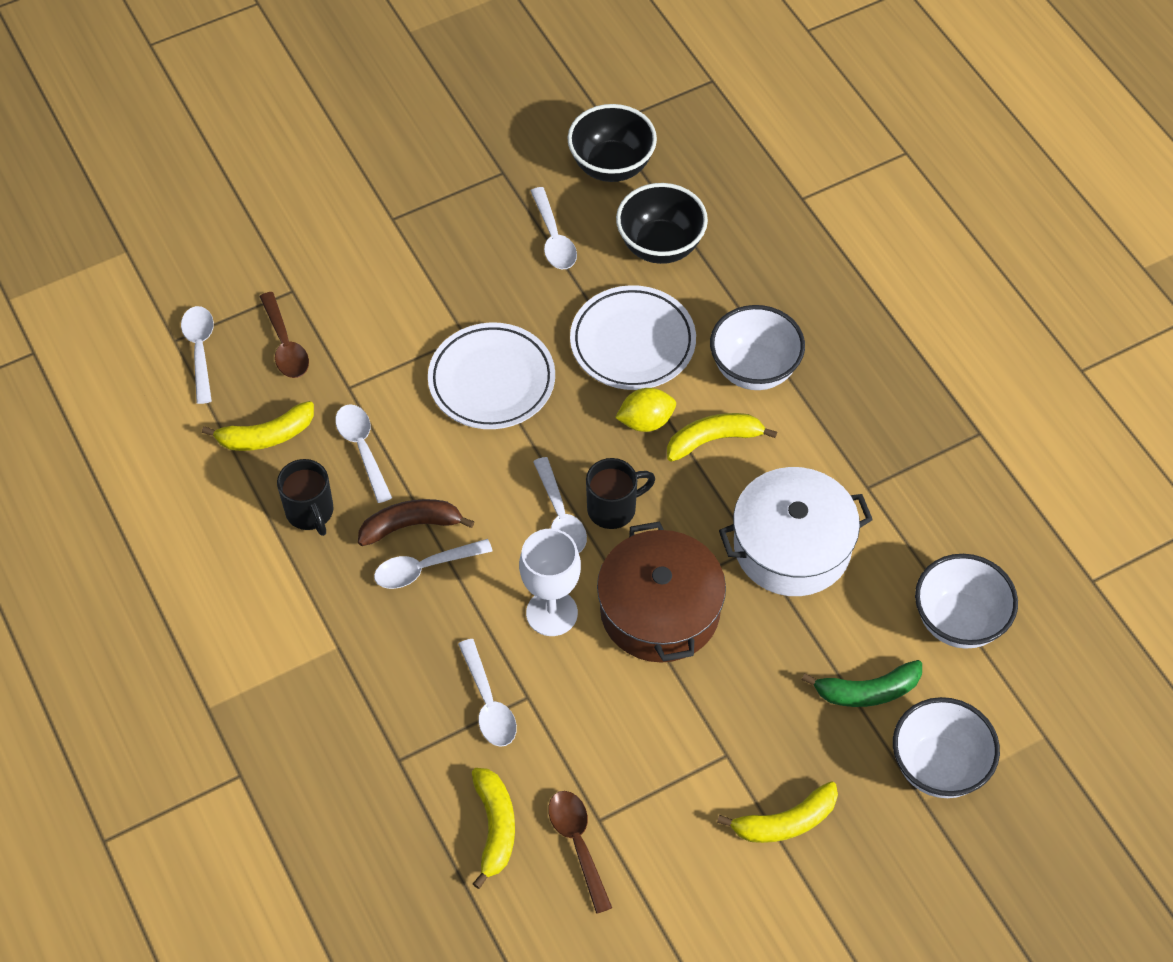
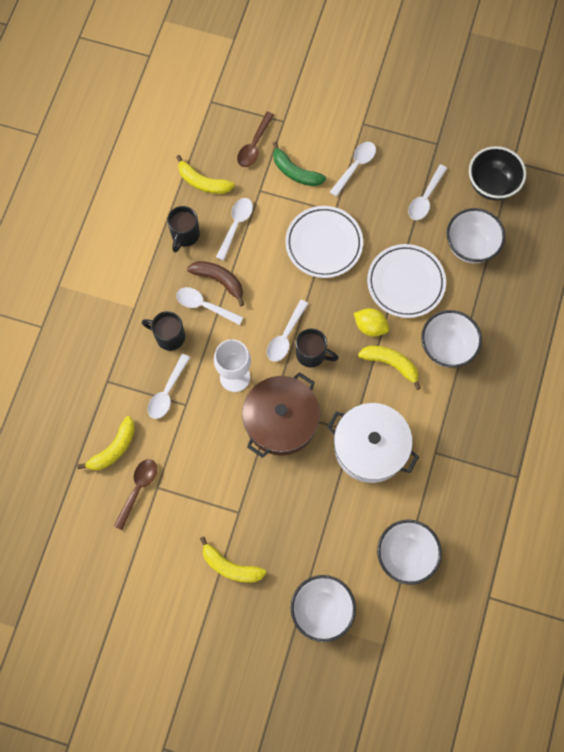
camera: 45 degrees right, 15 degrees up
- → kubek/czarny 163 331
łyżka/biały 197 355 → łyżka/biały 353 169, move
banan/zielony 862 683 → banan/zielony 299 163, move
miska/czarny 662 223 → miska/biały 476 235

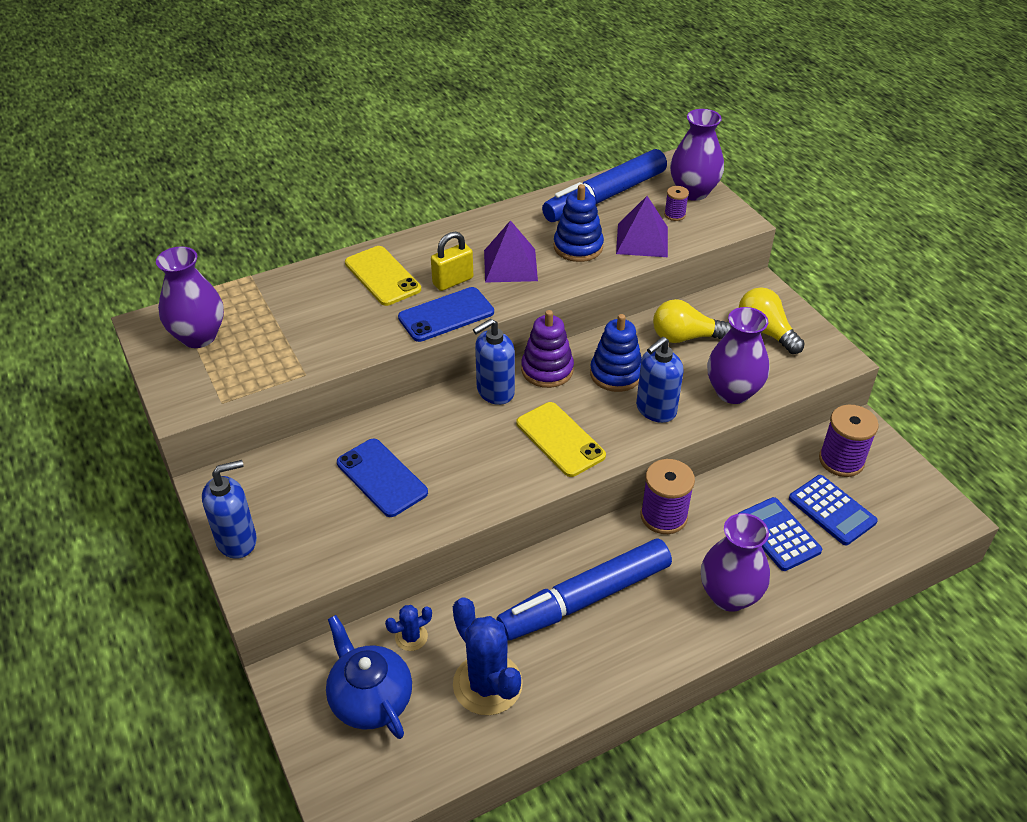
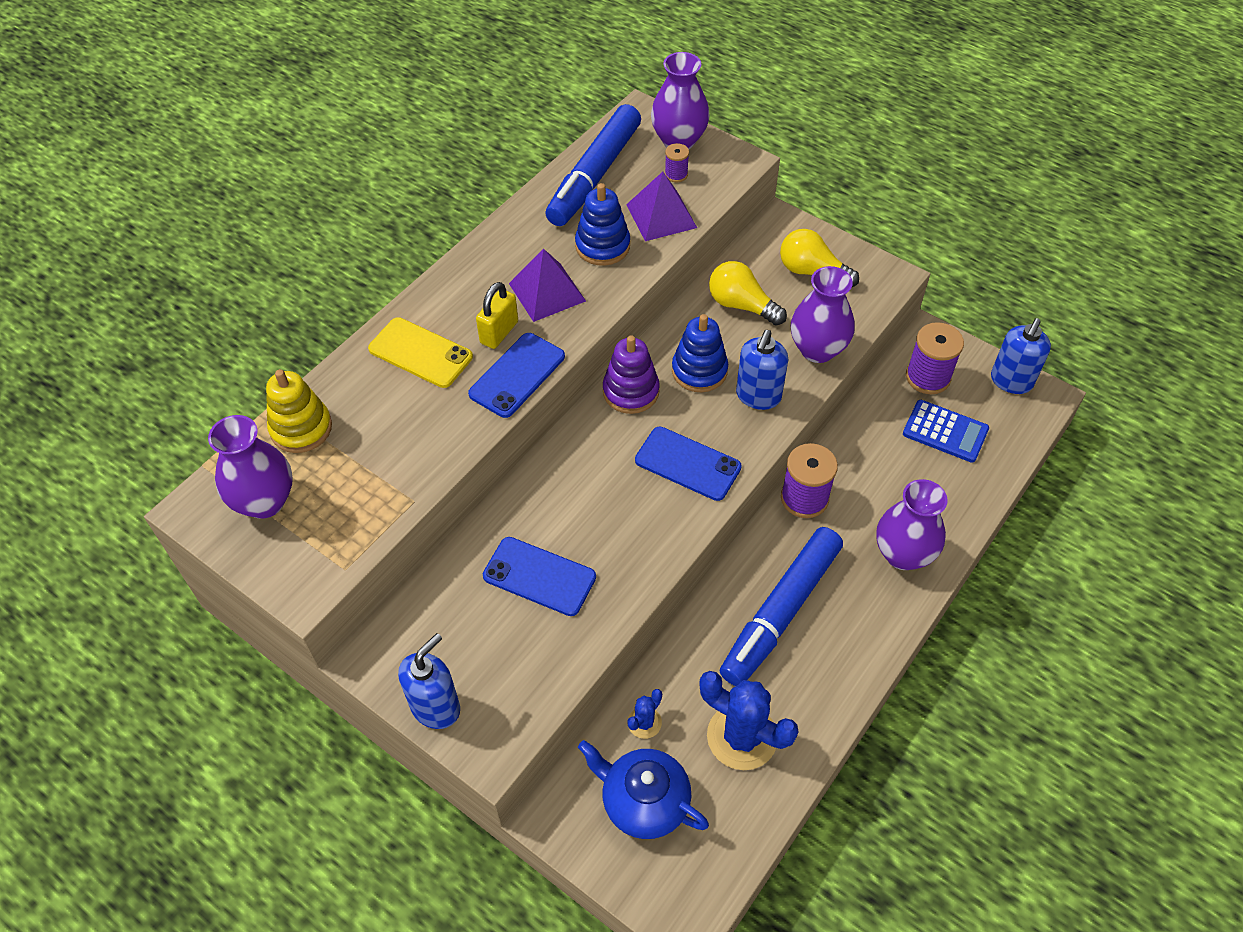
camera: 25 degrees left, 10 degrees up
kalkulator/niebieski 780 534 → -
- → zabawka nakładanka/żółty 299 411
dozownik mydła/niebieski 494 361 → dozownik mydła/niebieski 1021 356, move
telefon/żółty 561 439 → telefon/niebieski 688 463
żarówka/żółty 692 321 → żarówka/żółty 748 293, 60 degrees clockwise

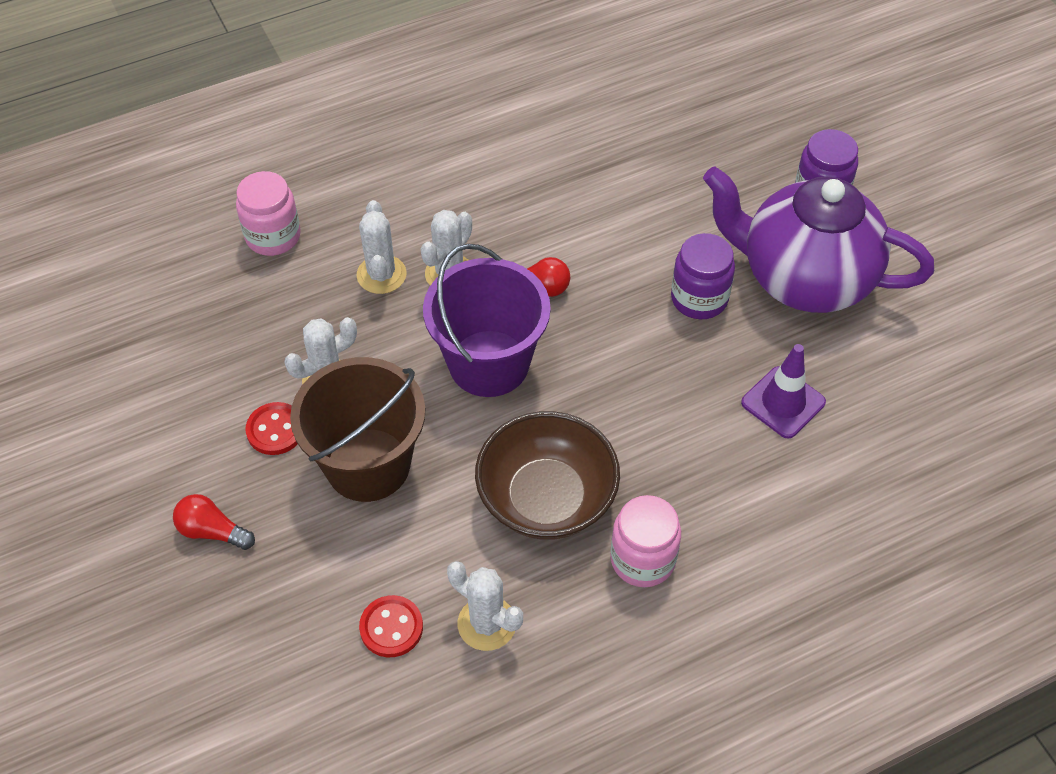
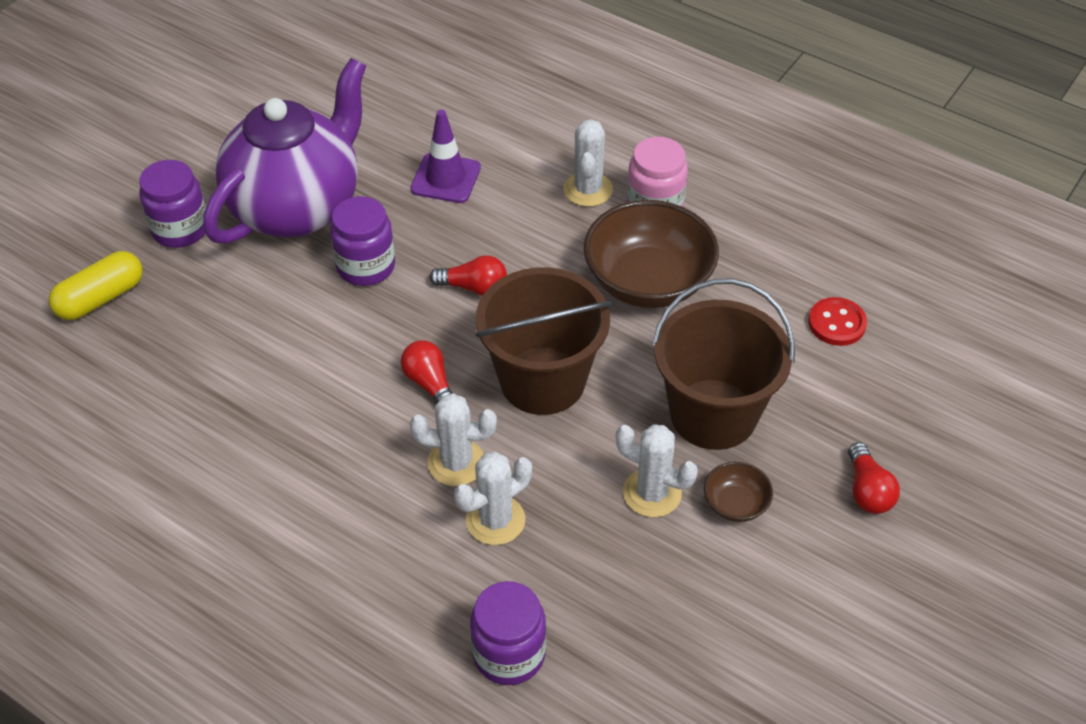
camera: 120 degrees left, 5 degrees down
- → kapsułka/żółty 96 285
- → żarówka/czerwony 468 275
kaktus/biały 485 606 → kaktus/biały 588 163, move
guzik/czerwony 271 428 → miska/brązowy 738 492
słoik/różowy 268 213 → słoik/fioletowy 508 633
wiadro/fioletowy 487 320 → wiadro/brązowy 543 341
imbryk/fioletowy 818 240 → imbryk/fioletowy 284 151, 135 degrees counterclockwise

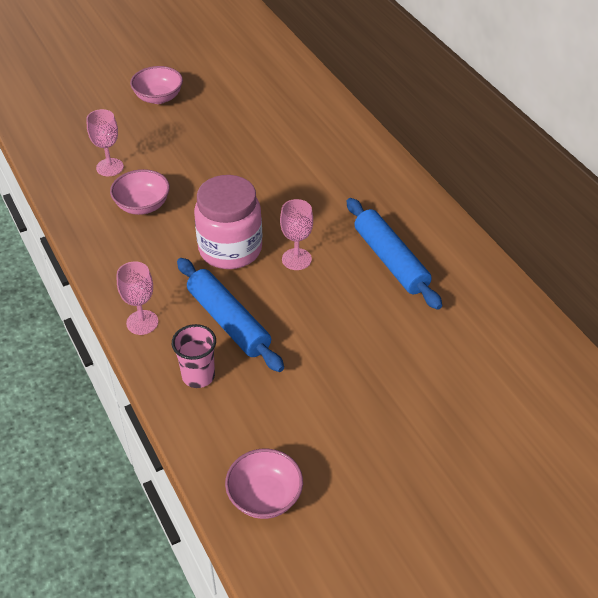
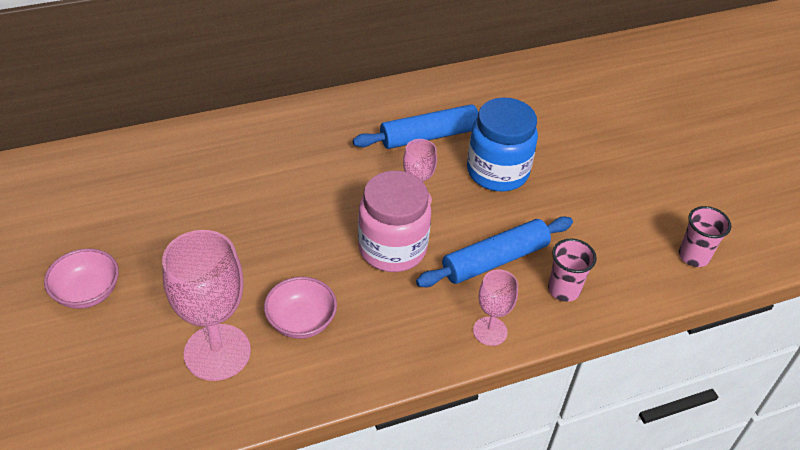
camera: 85 degrees left, 0 degrees up
- → słoik/niebieski 502 144
miska/różowy 264 484 → szklanka/różowy 705 236
kielich/różowy 105 142 → kielich/różowy 206 305, x1.84

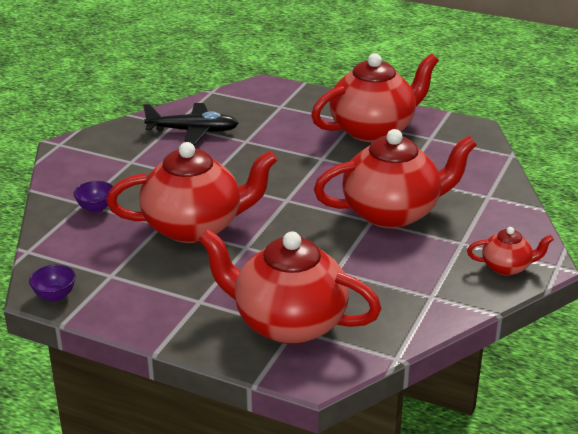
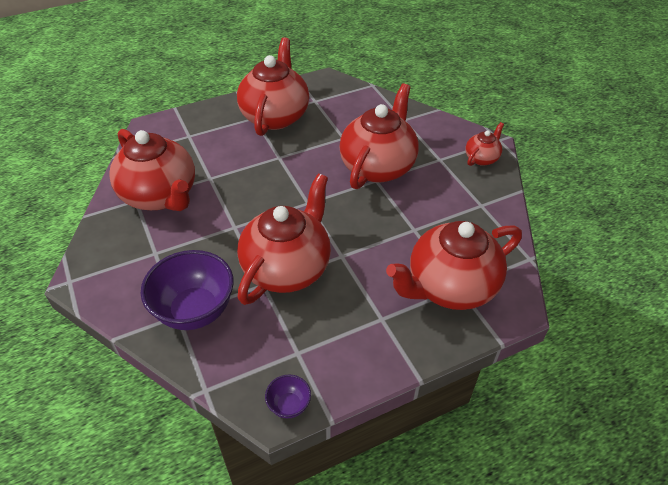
camera: 50 degrees left, 15 degrees up
samolot/czarny 191 124 → imbryk/czerwony 152 170
miska/fioletowy 93 197 → miska/fioletowy 187 290, x2.18

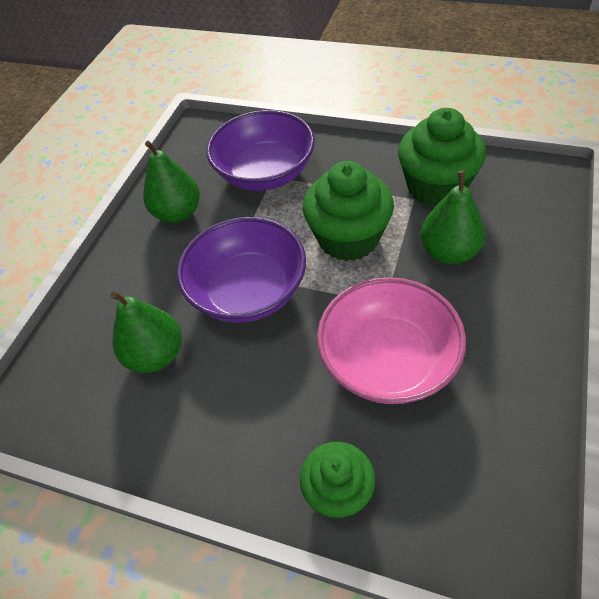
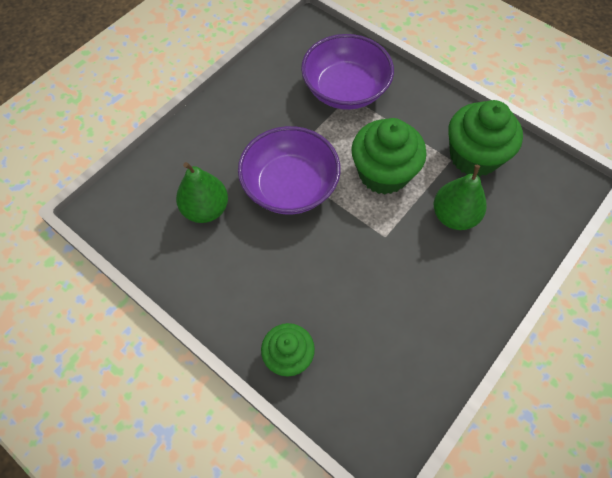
camera: 15 degrees right, 10 degrees up
gruszka/zielony 171 182 → -
miska/różowy 391 340 → -

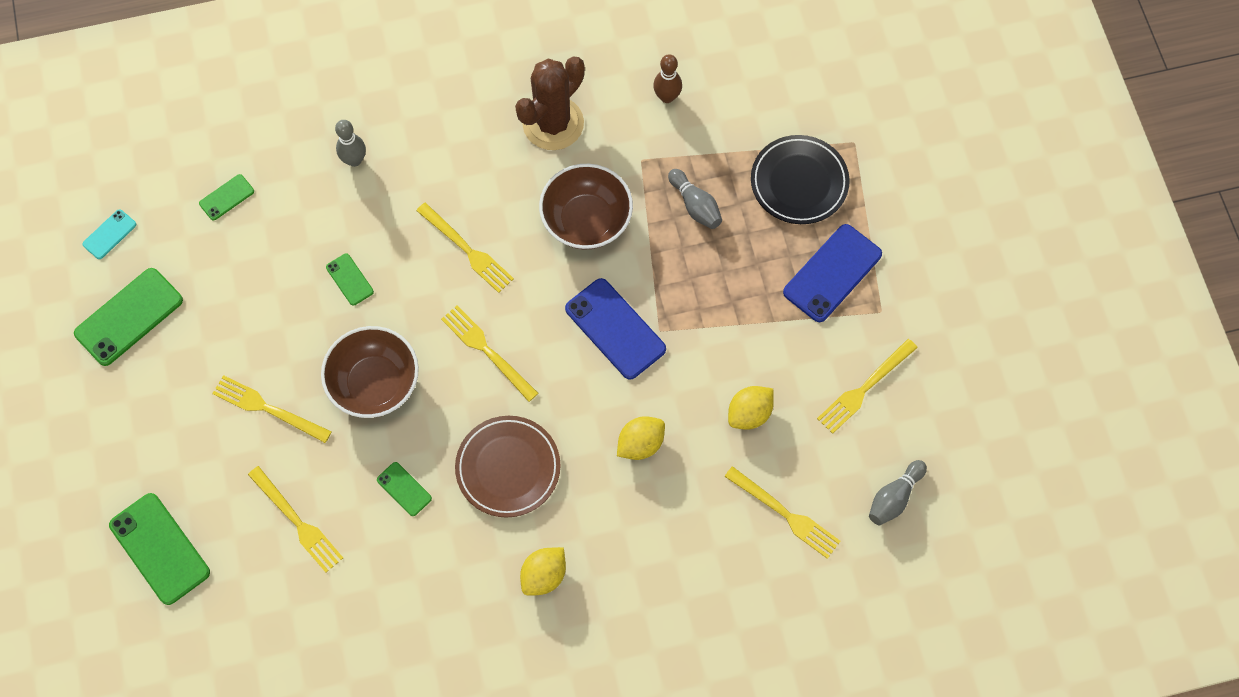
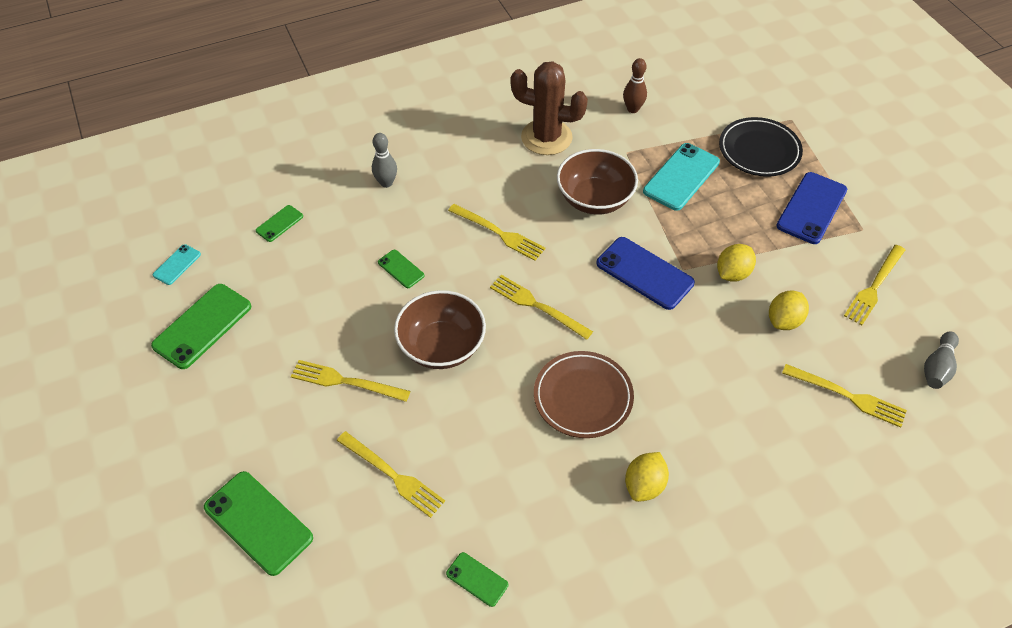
camera: 10 degrees left, 15 degrees down
telefon/zielony 404 489 → telefon/zielony 477 579, move
cytryna/żółty 641 438 → cytryna/żółty 736 263, move
kręgiel/szary 695 199 → telefon/turkusowy 681 177
kaktus/brązowy 550 103 → kaktus/brązowy 549 108, 75 degrees clockwise

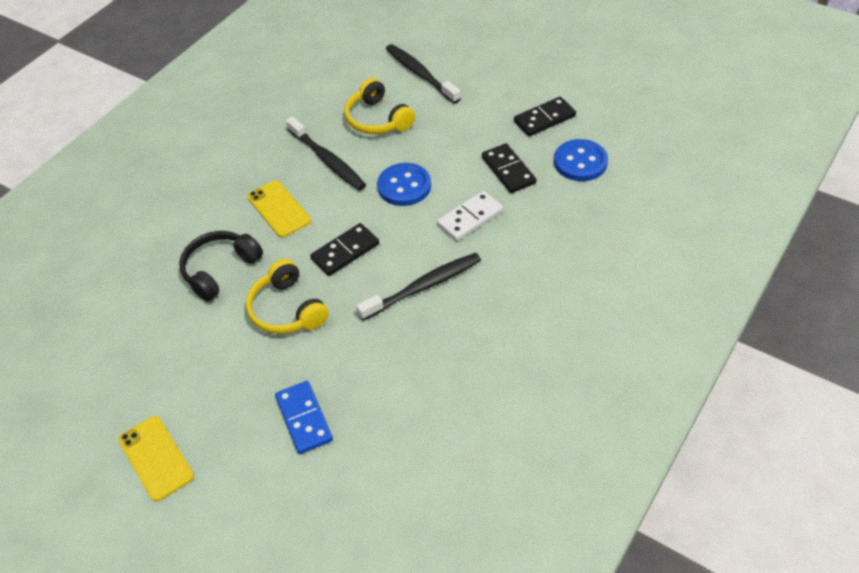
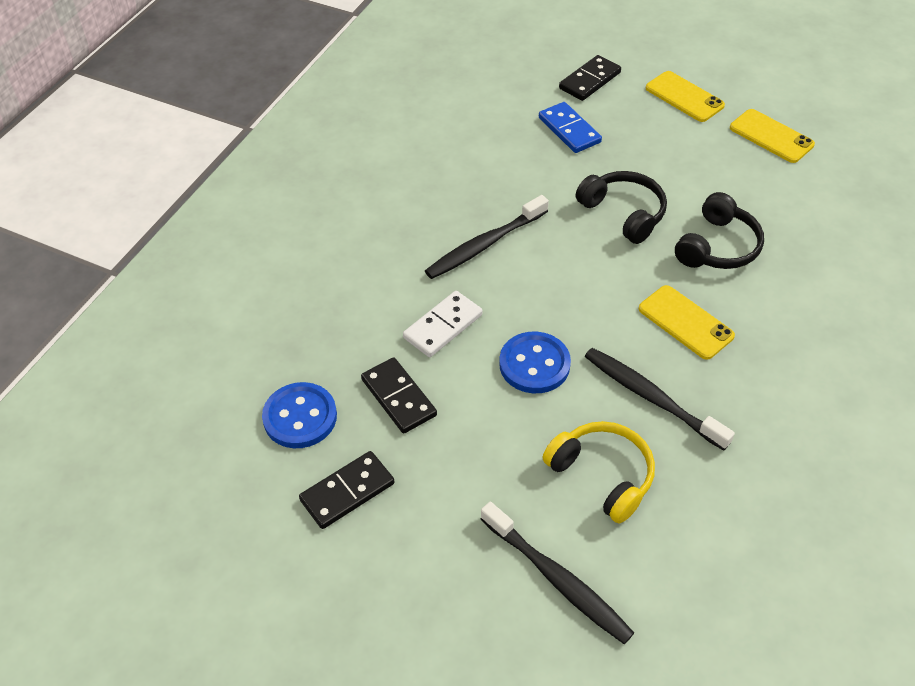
camera: 170 degrees right, 0 degrees up
- → telefon/żółty 772 136
kostka domina/czarny 344 249 → kostka domina/czarny 590 78, move
słuchawki/żółty 287 296 → słuchawki/czarny 621 207

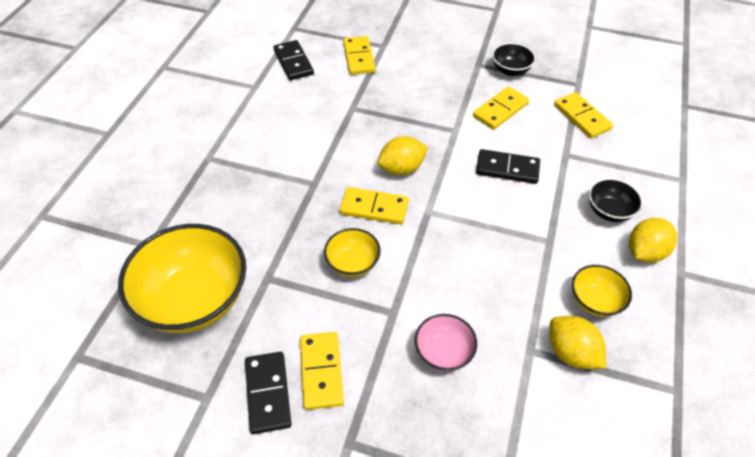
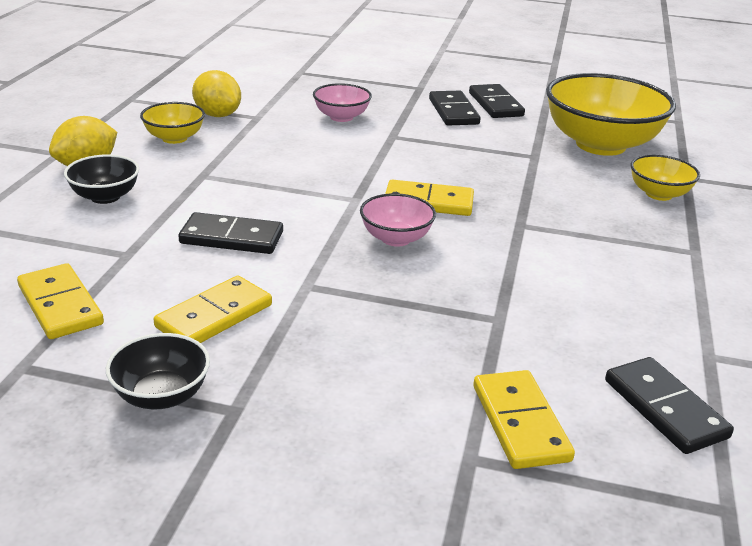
camera: 175 degrees right, 20 degrees down
miska/żółty 352 252 → miska/żółty 665 178, move
cytryna/żółty 402 155 → miska/różowy 398 220
kostka domina/żółty 322 371 → kostka domina/czarny 455 108

